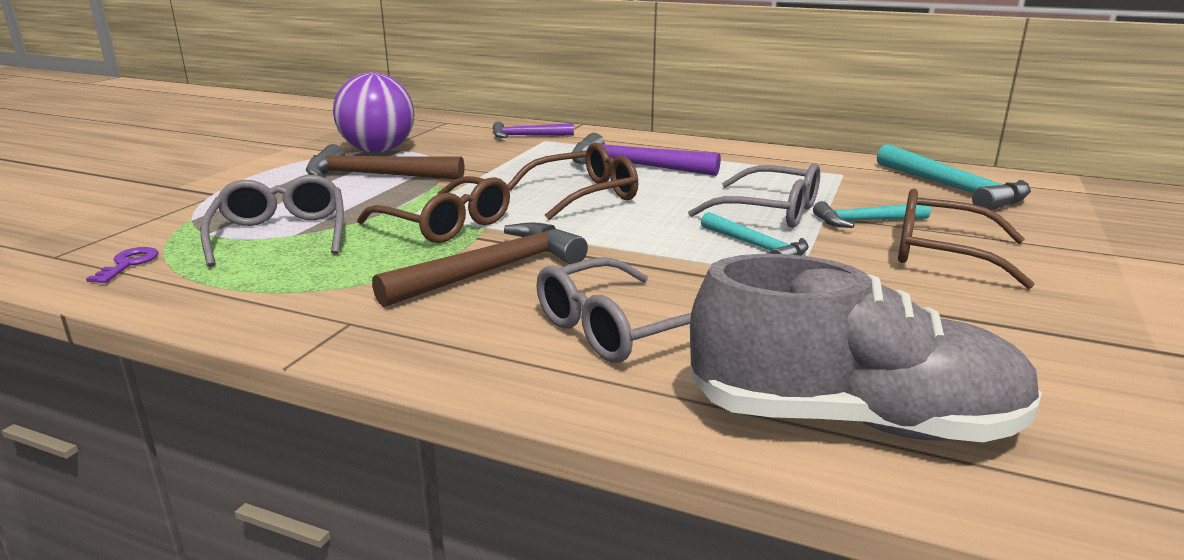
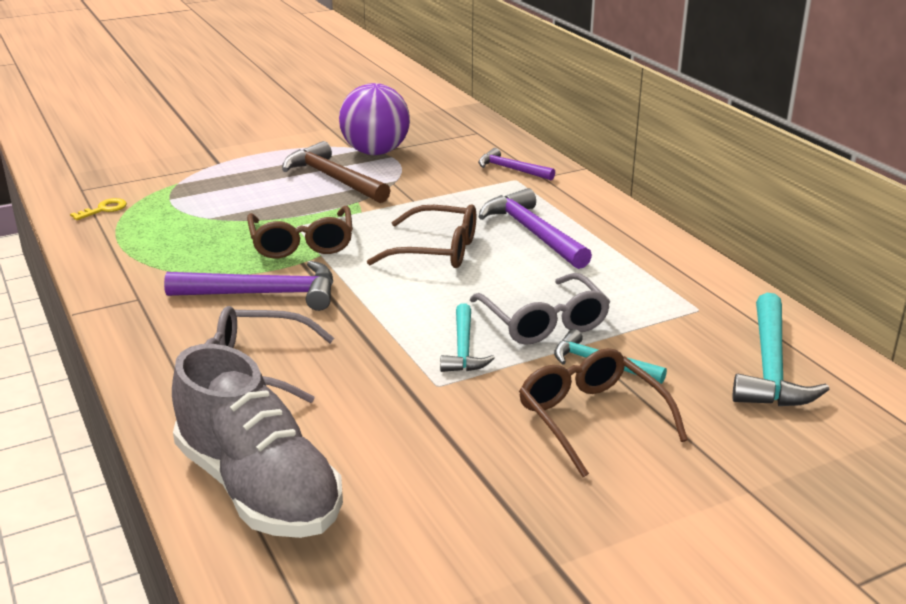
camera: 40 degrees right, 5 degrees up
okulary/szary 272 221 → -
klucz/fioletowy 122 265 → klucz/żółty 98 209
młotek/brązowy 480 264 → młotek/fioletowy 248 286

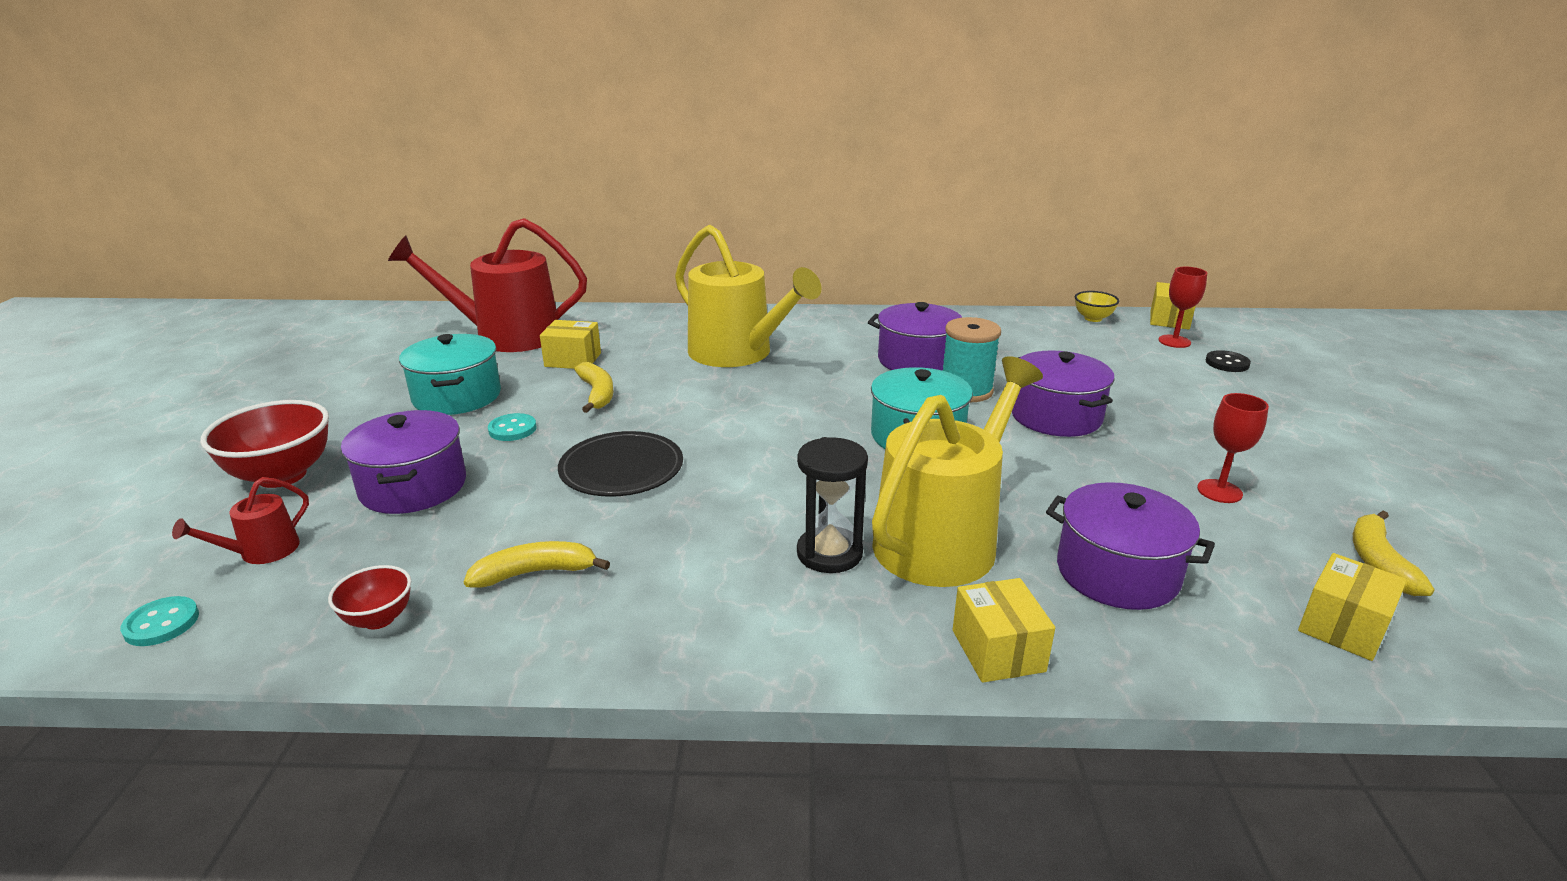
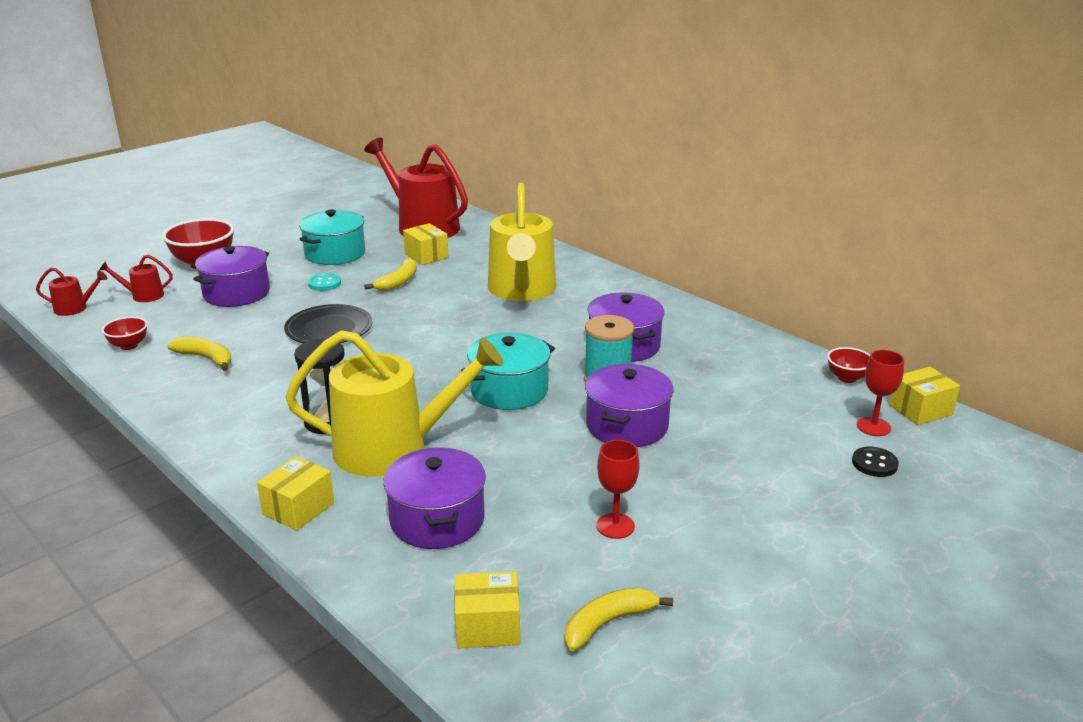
camera: 45 degrees right, 0 degrees up
guzik/turkusowy 159 621 → konewka/czerwony 72 291
miska/żółty 1097 306 → miska/czerwony 848 365

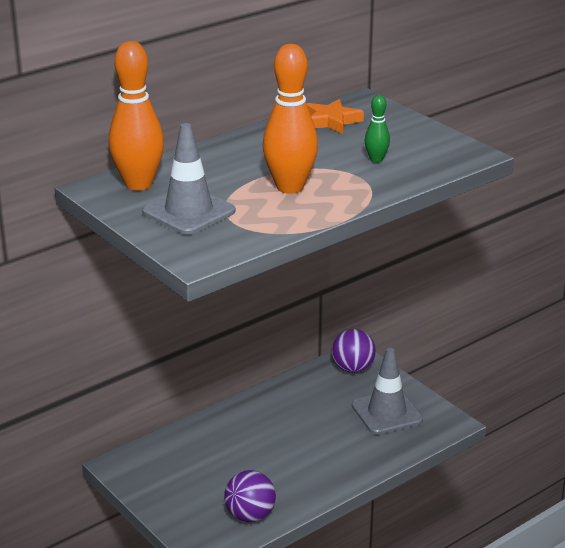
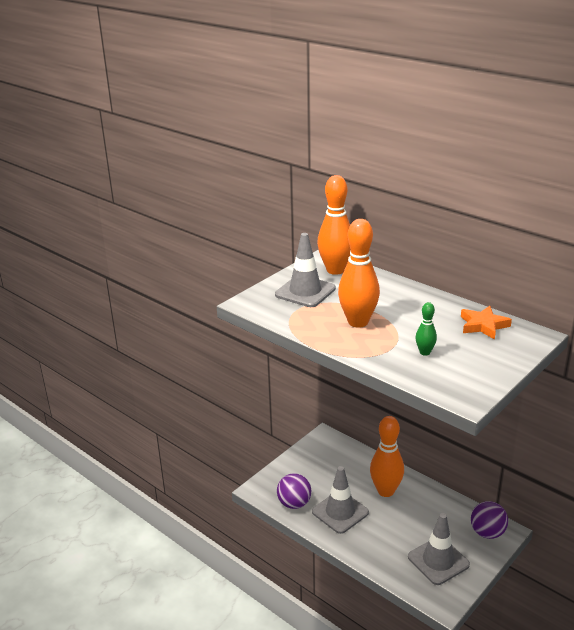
camera: 80 degrees right, 0 degrees up
- → pachołek/szary 340 500
- → kręgiel/pomarańczowy 387 456

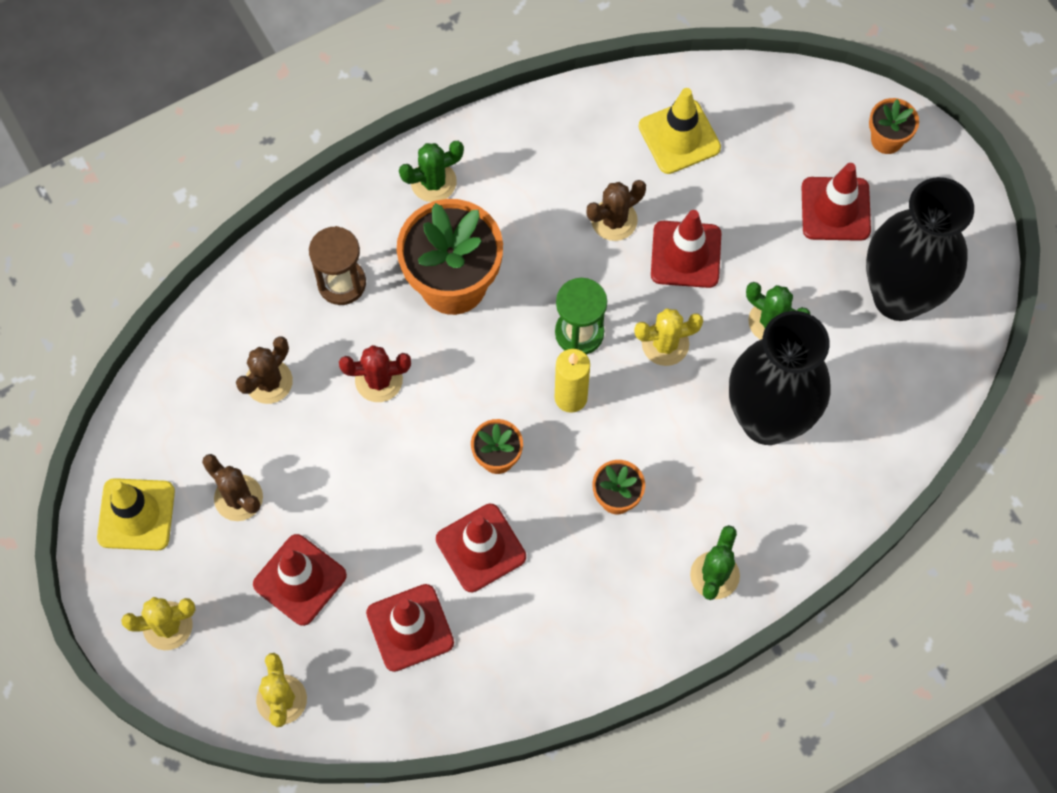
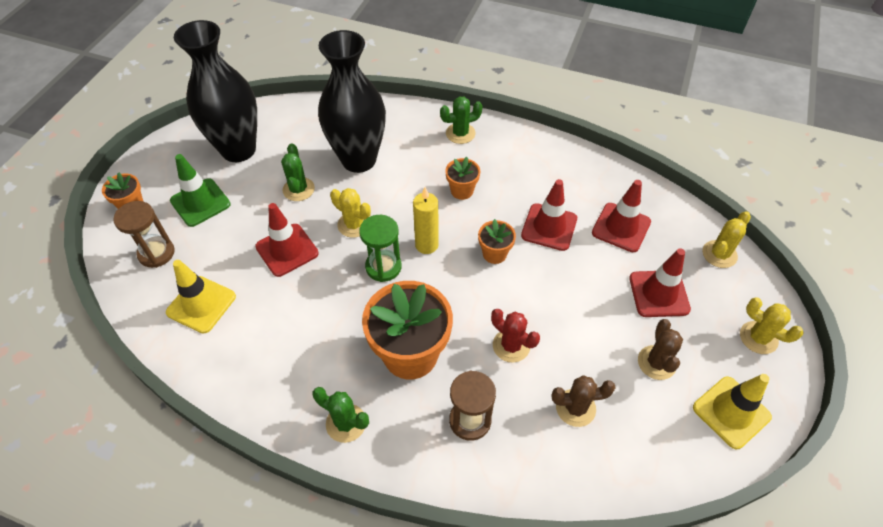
camera: 130 degrees left, 15 degrees down
kaktus/brązowy 616 210 → -
- → klepsydra/brązowy 144 234
pachołek/czerwony 836 202 → pachołek/zielony 200 190

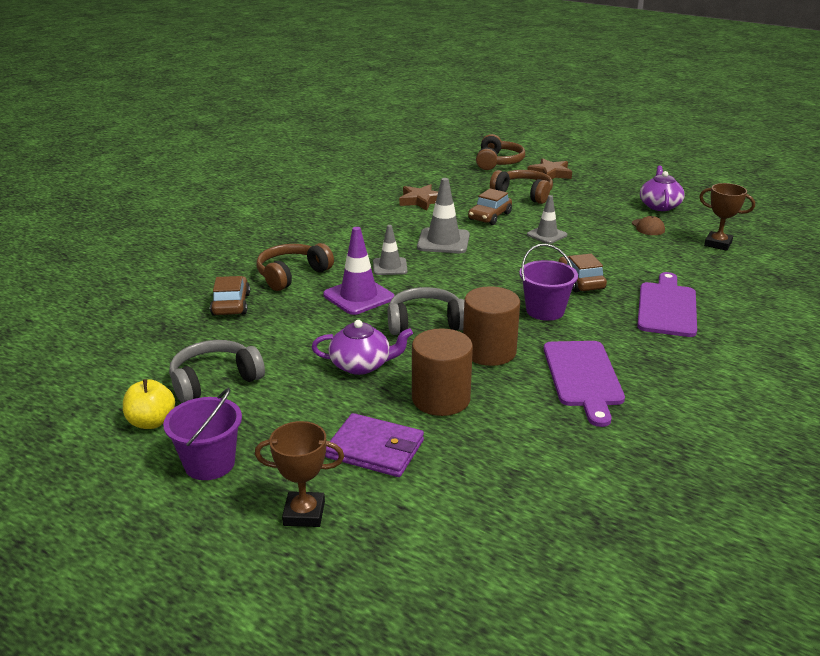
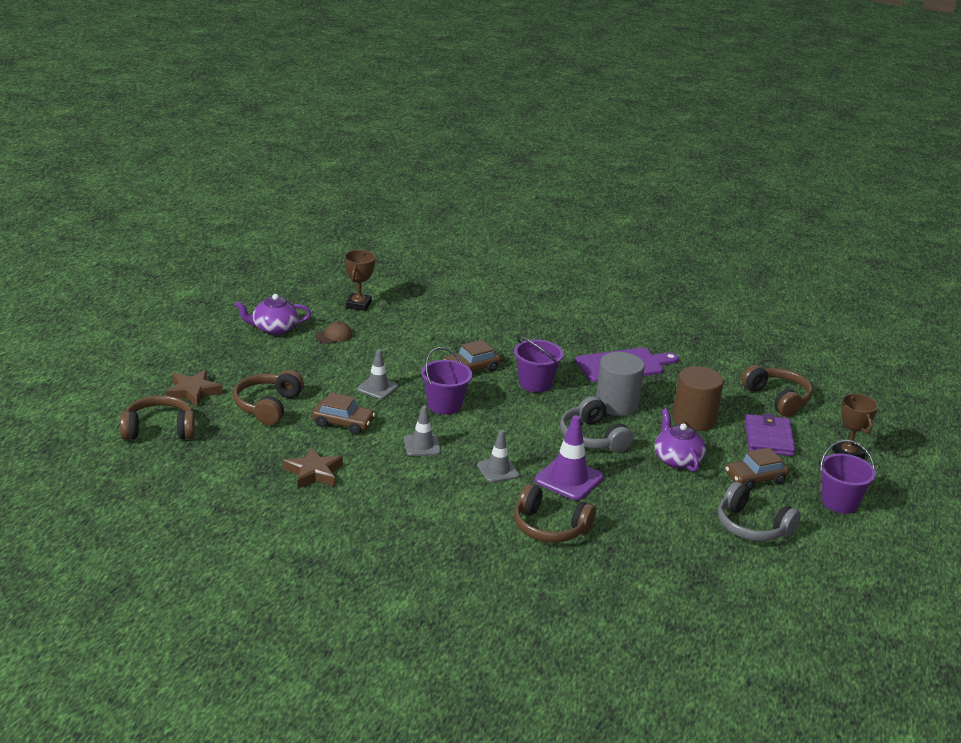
camera: 110 degrees left, 0 degrees up
jabłko/żółty 149 404 → -
deska do krojenia/fioletowy 667 304 → -
- → wiadro/fioletowy 446 381
- → słuchawki/brązowy 777 391
samochód/brązowy 230 296 → samochód/brązowy 757 469, move
walec/brązowy 491 326 → walec/szary 620 384
pachołek/szary 443 215 → pachołek/szary 422 431, x0.64

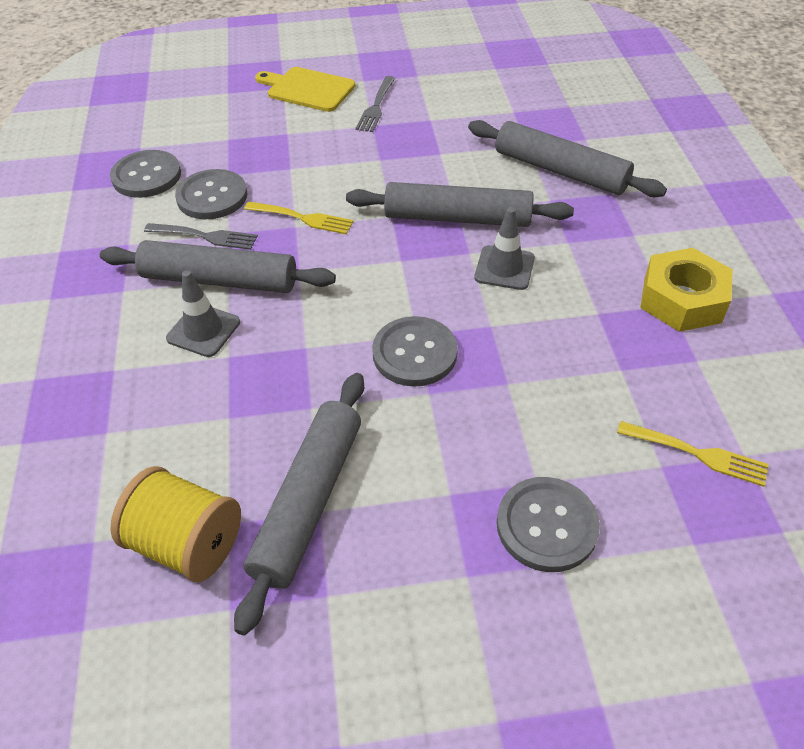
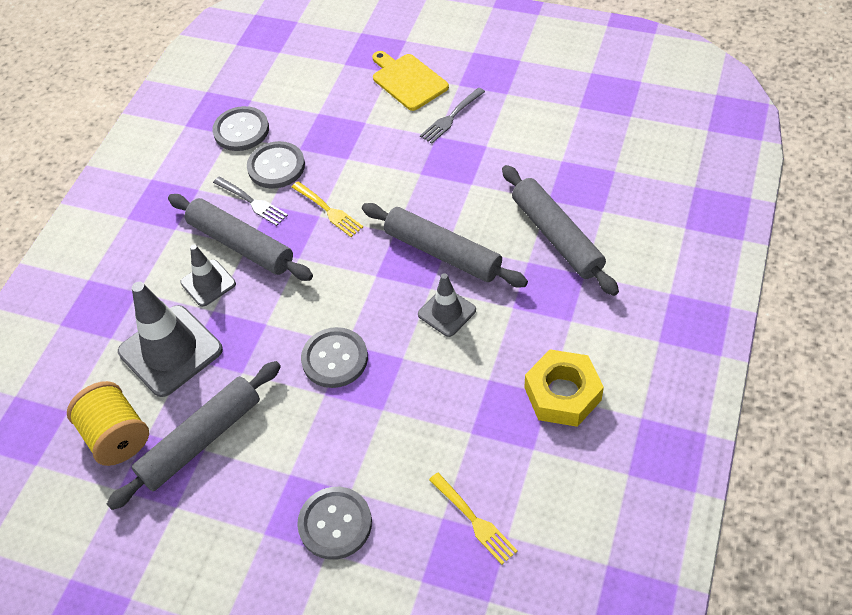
camera: 30 degrees right, 5 degrees up
- → pachołek/szary 170 339

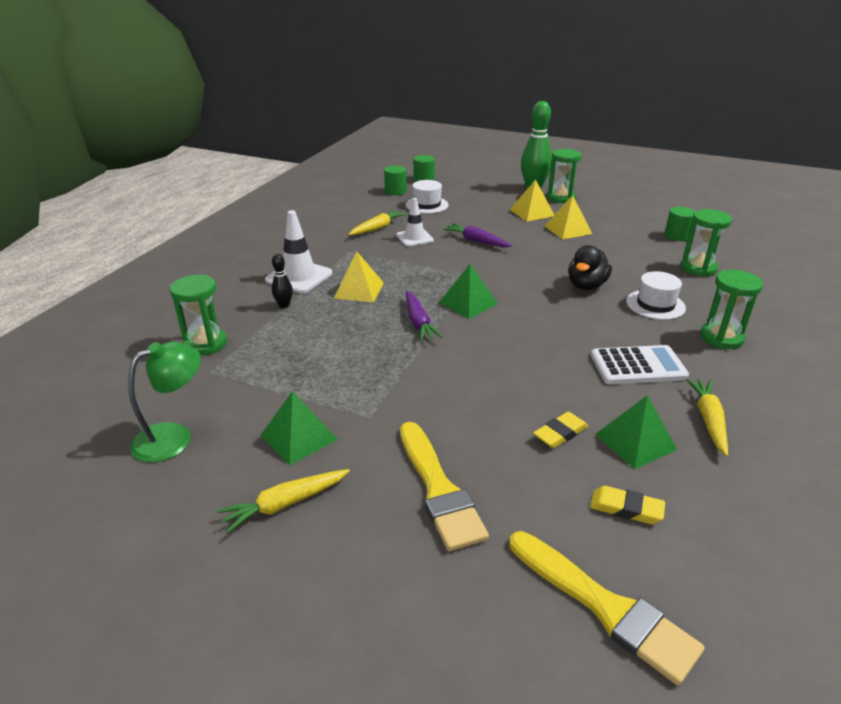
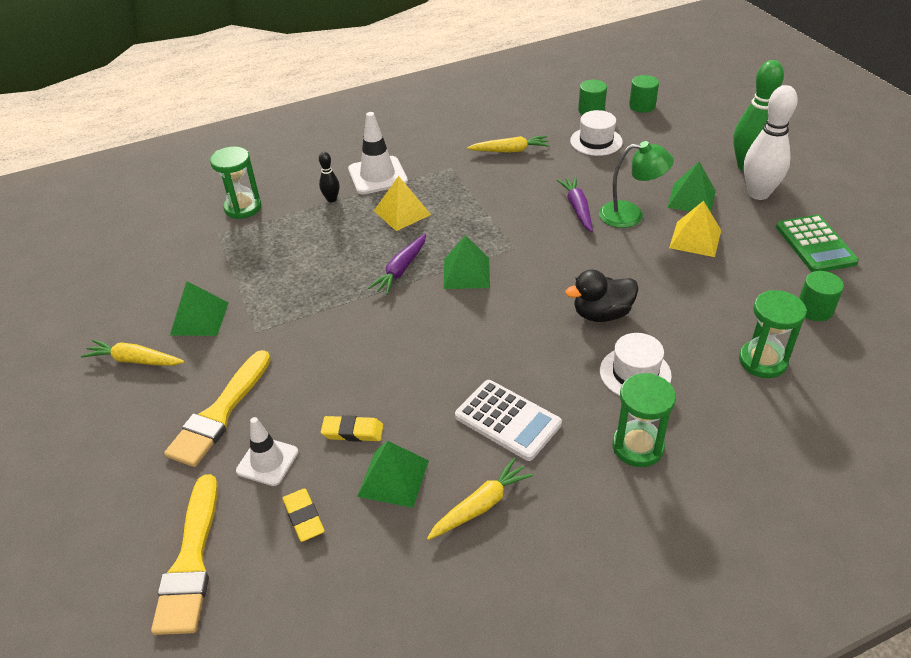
camera: 45 degrees right, 10 degrees up
- → kalkulator/zielony 817 243
lampka/zielony 164 402 → lampka/zielony 636 184, move
pachołek/biały 415 222 → pachołek/biały 267 451, move
klepsydra/zielony 564 176 → kręgiel/biały 771 142
piramida/żółty 532 200 → piramida/zielony 691 187

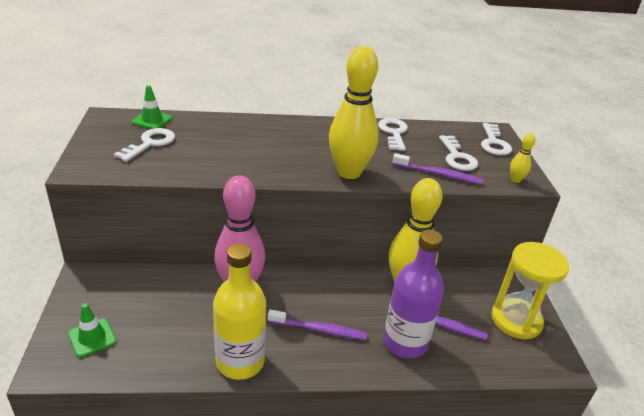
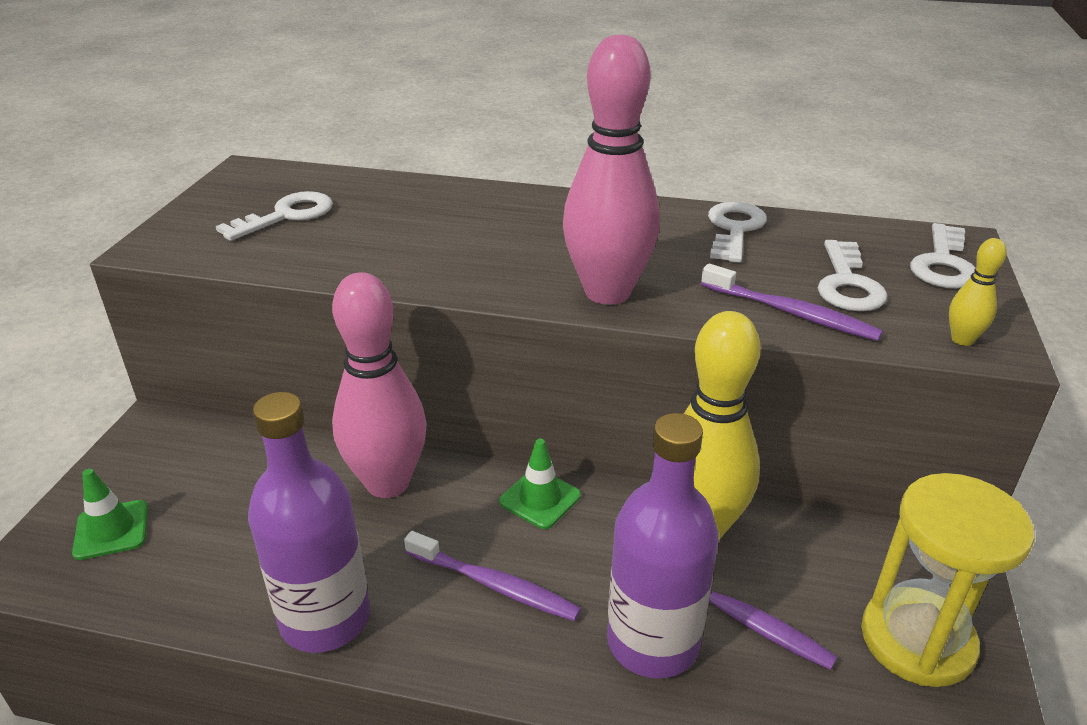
camera: 20 degrees right, 0 degrees up
pachołek/zielony 152 107 → pachołek/zielony 540 484, move
butelka/żółty 239 311 → butelka/fioletowy 309 522
kręgiel/żółty 354 112 → kręgiel/różowy 611 170

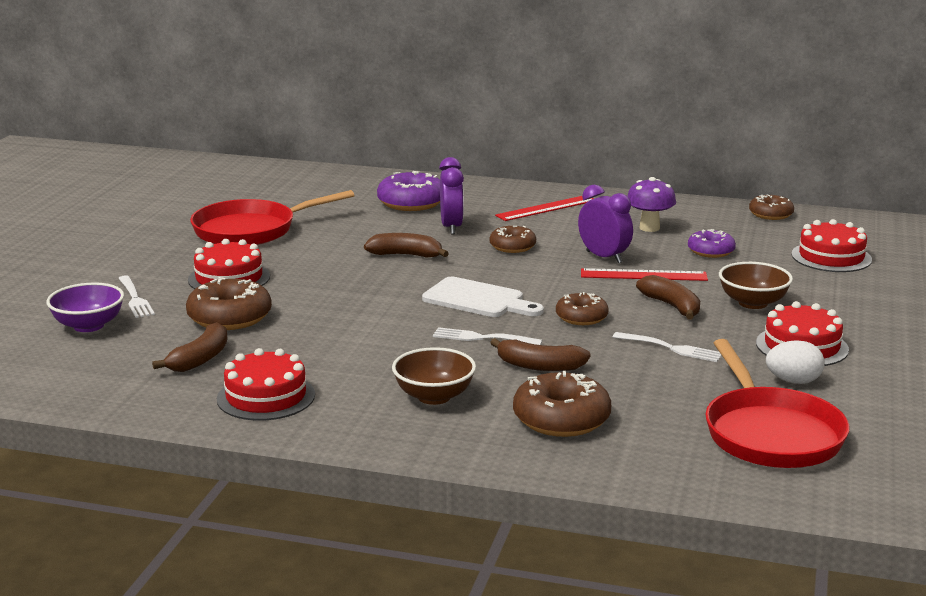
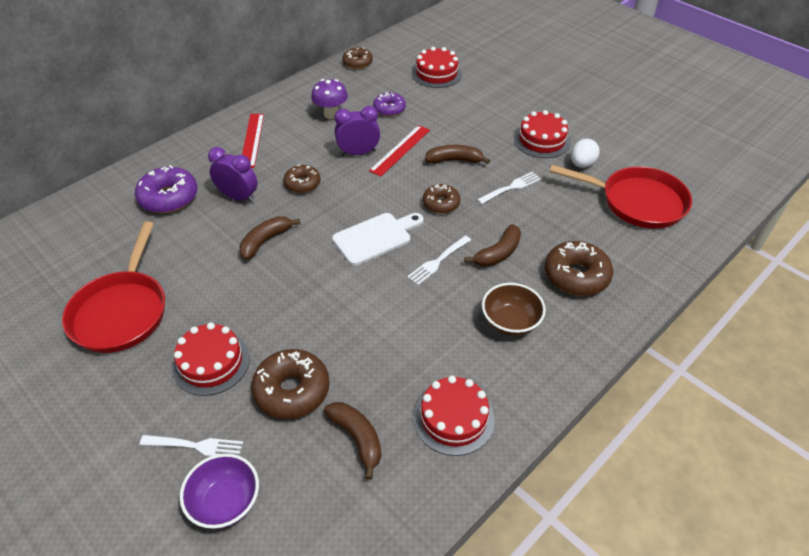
camera: 60 degrees left, 25 degrees up
miska/brązowy 756 285 → -

